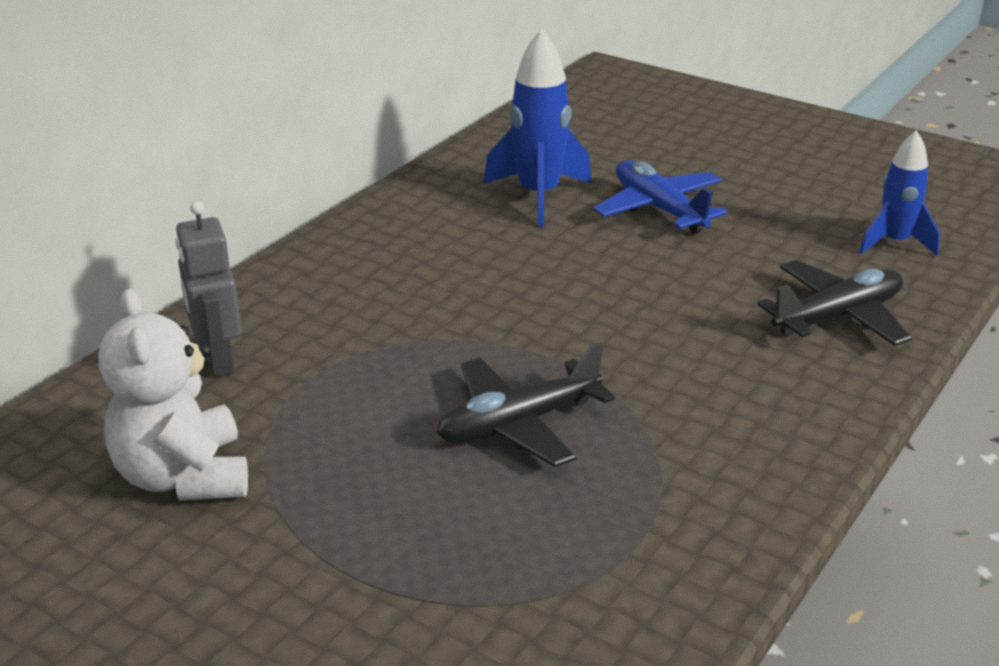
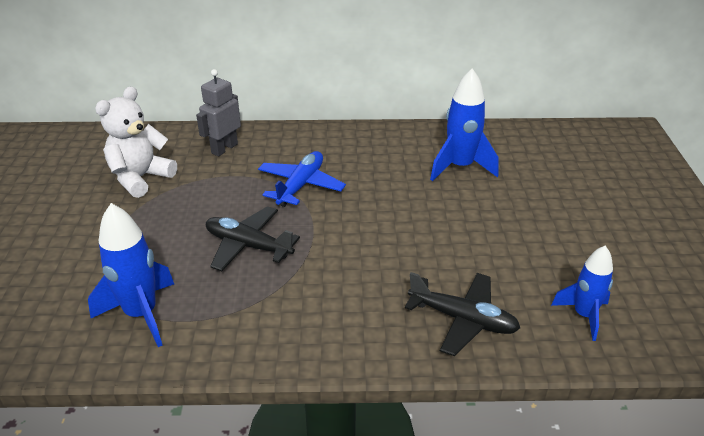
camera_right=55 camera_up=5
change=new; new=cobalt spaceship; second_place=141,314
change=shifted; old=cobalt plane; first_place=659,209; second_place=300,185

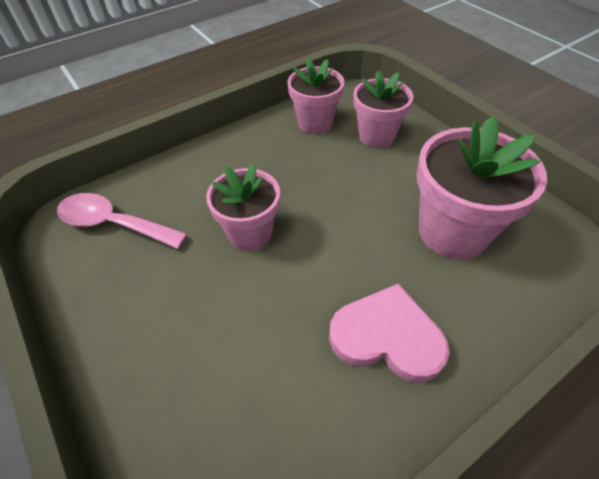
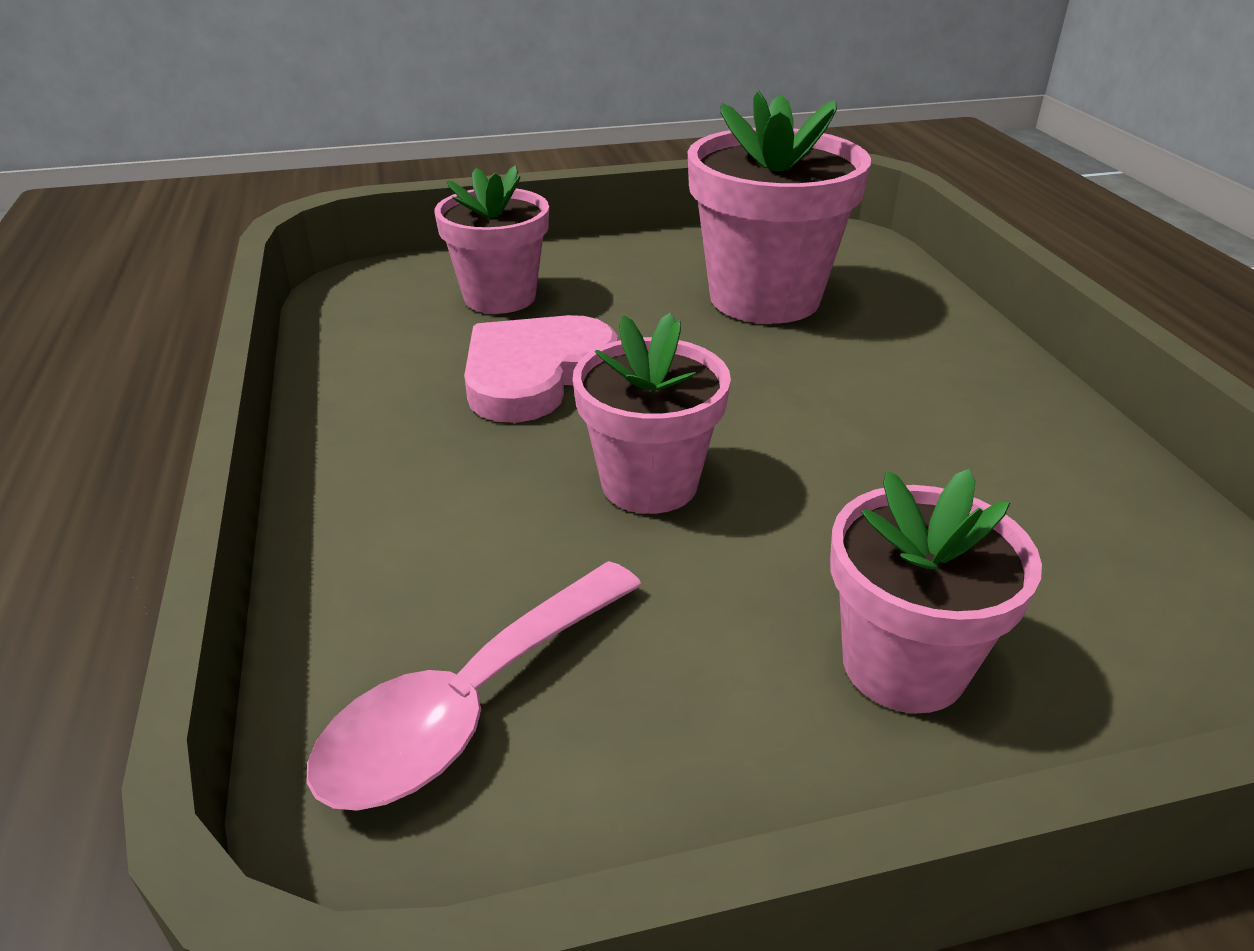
camera_right=-70 camera_up=-15
change=shifted; old=rosy love heart; first_place=387,337; second_place=535,374
change=shifted; old=rosy potted plant; first_place=315,122; second_place=903,665

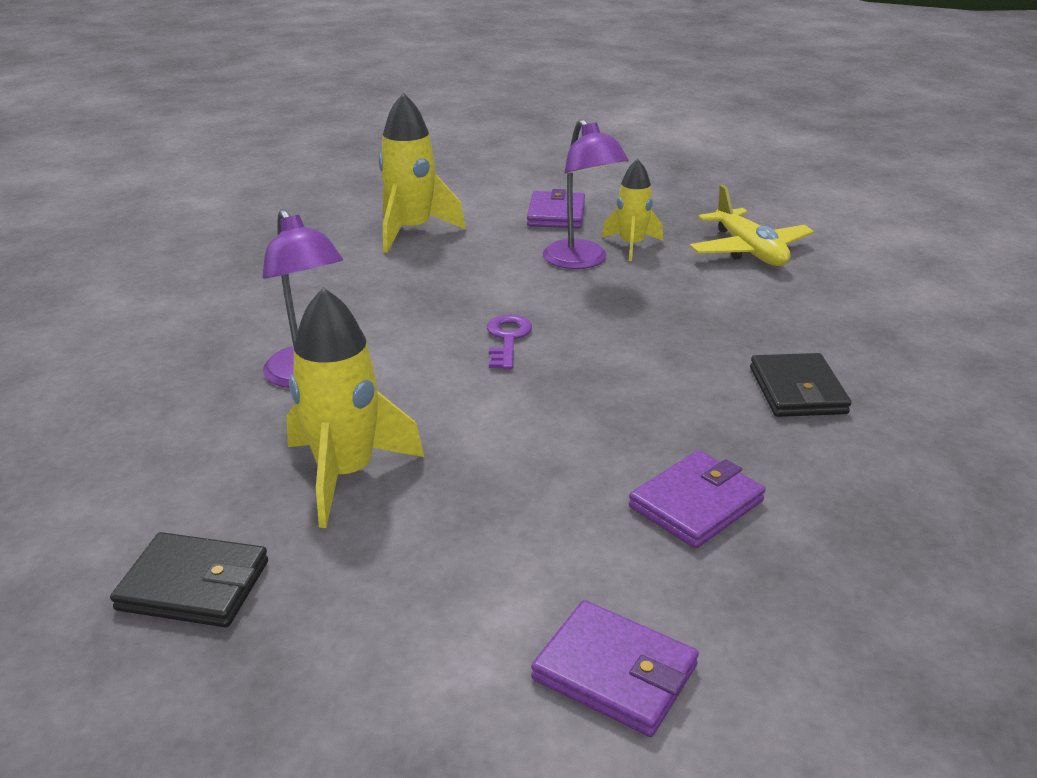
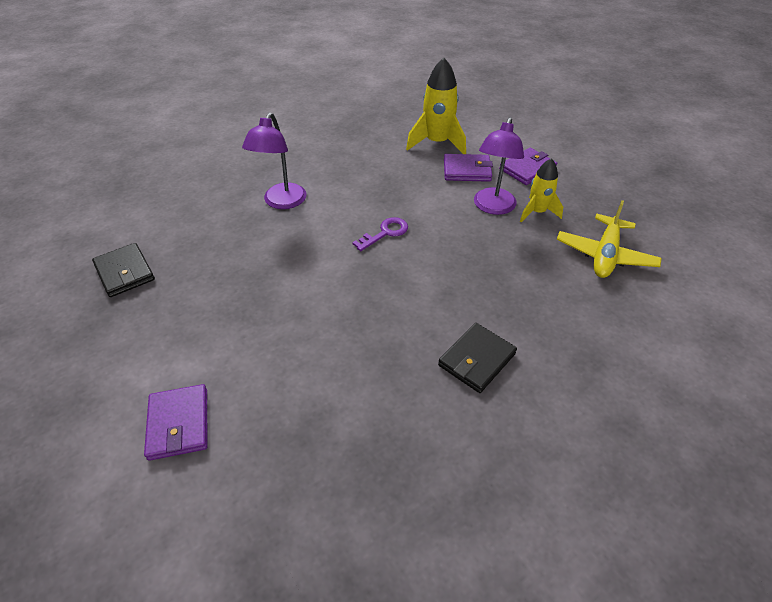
camera_right=45 camera_up=15
change=shifted; old=royal purple card wallet; first_place=696,504; second_place=467,170
change=gone; old=bright yellow spaceship; first_place=345,474

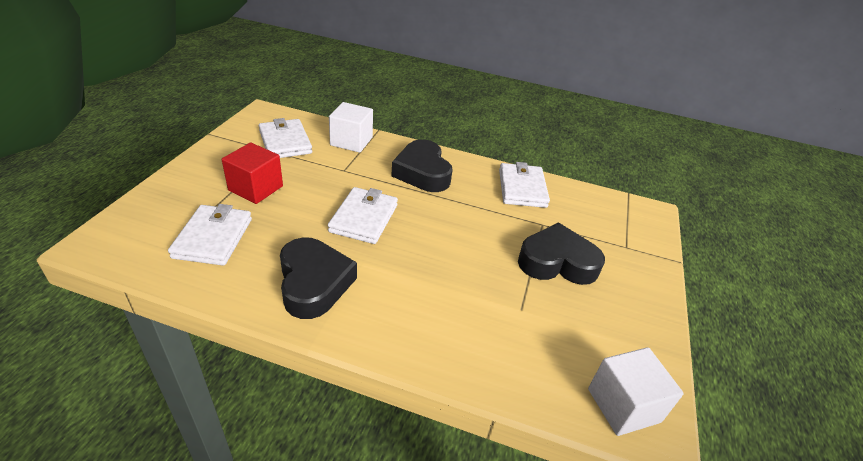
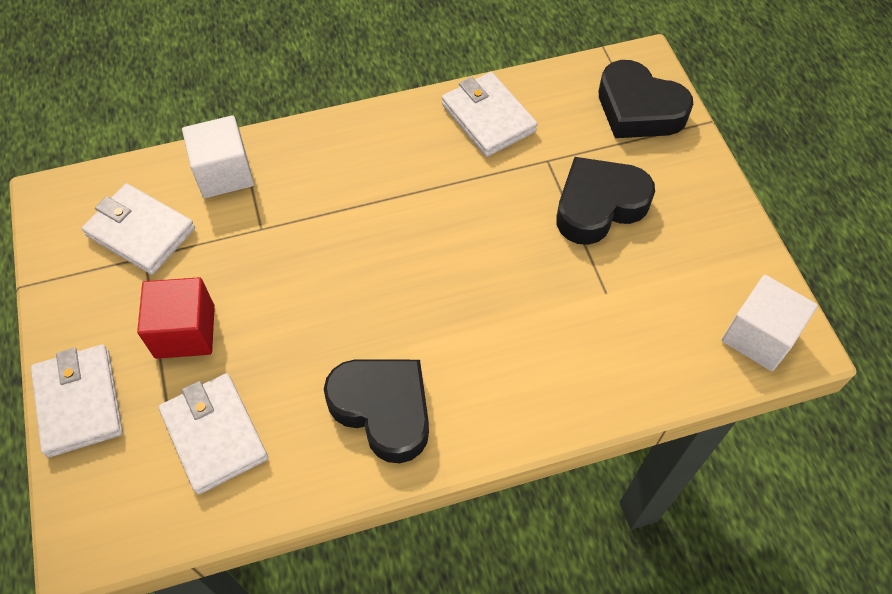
camera_right=-30 camera_up=20
change=shifted; old=snow-white card wallet; first_place=363,218; second_place=79,402
change=shifted; old=jet-black love heart; first_place=422,172; second_place=638,109

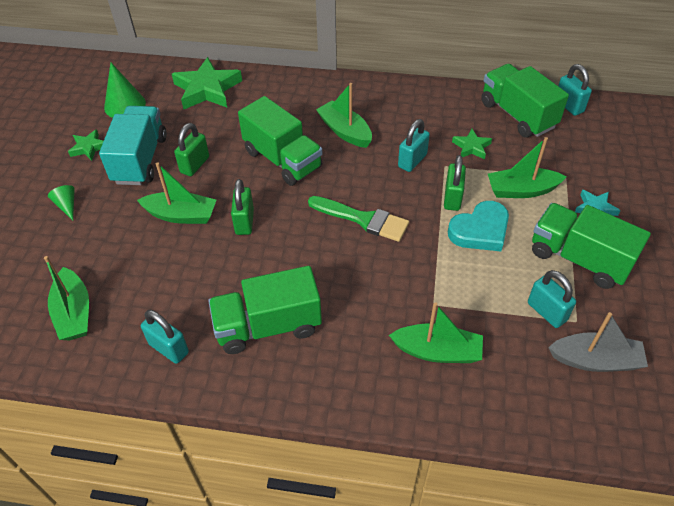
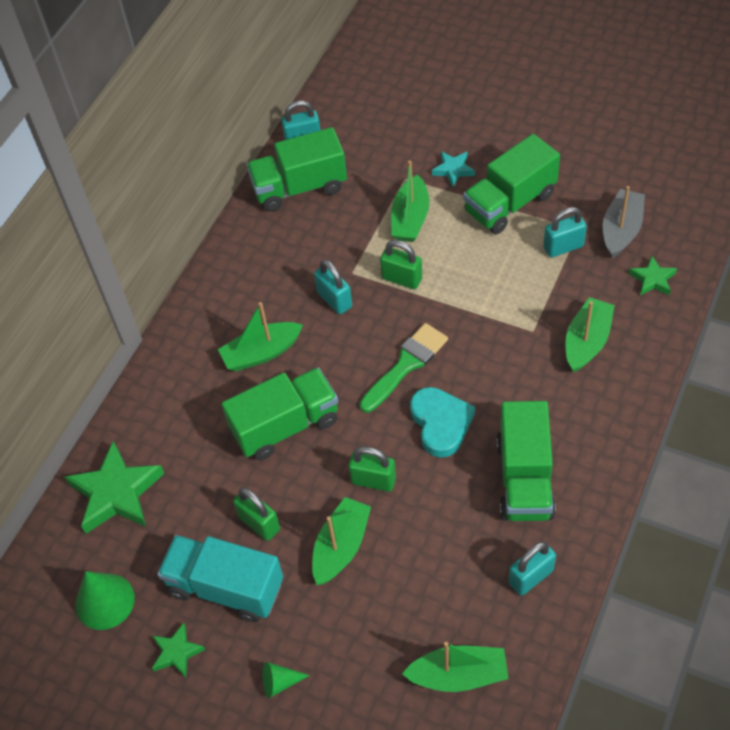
camera_right=-70 camera_up=5
change=shifted; old=aqua love heart; first_place=480,230; second_place=441,423
change=shifted; old=emerald star; first_place=471,147; second_place=652,279

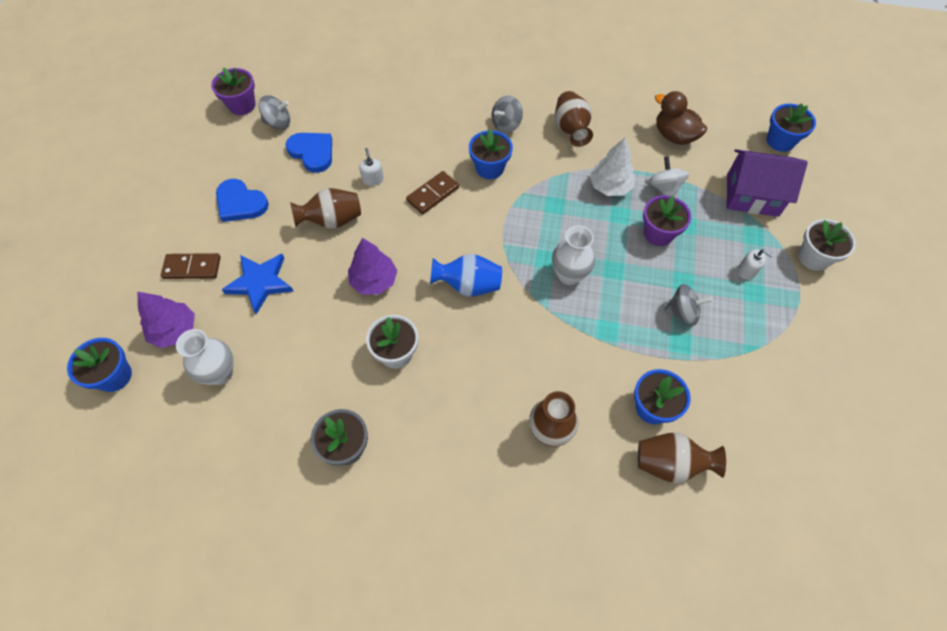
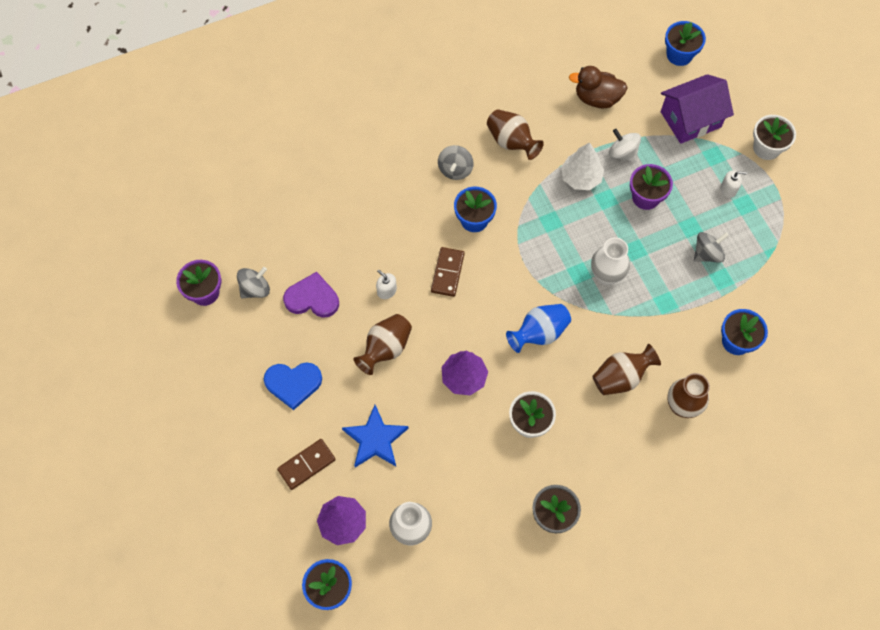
camera_right=-35 camera_up=5
change=repainted; old=cobalt love heart; new=royal purple love heart; first_place=312,152; second_place=312,298
change=shifted; old=dark brown flower vase; first_place=670,464; second_place=621,377

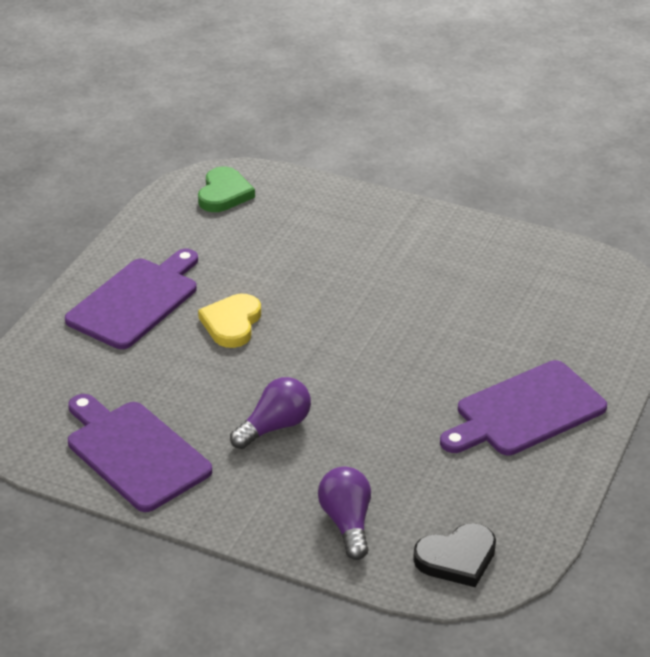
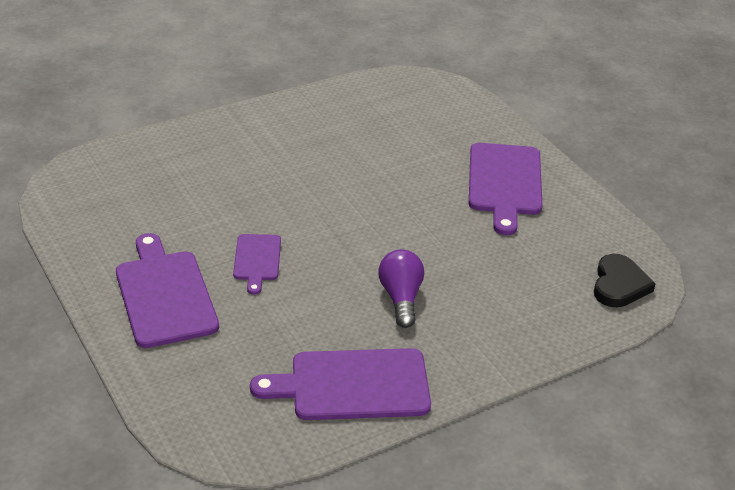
camera_right=-55 camera_up=0
change=swapped; old=bright yellow love heart; new=royal purple bread board; first_place=232,323; second_place=257,260
change=gone; old=emerald love heart; first_place=224,194
change=gone; old=royal purple lightbulb; first_place=347,522

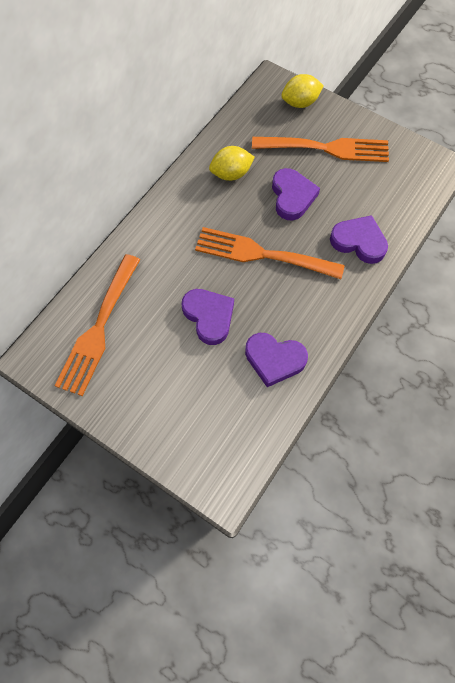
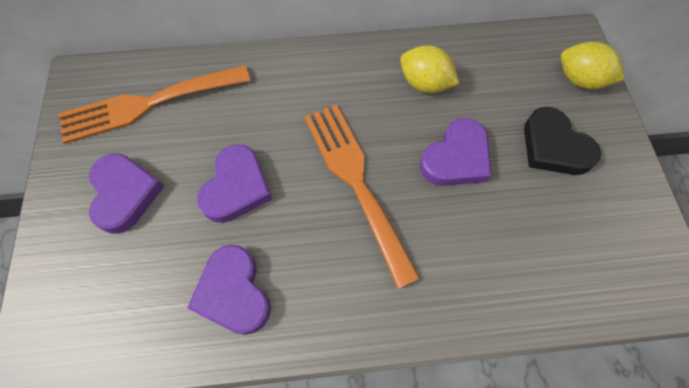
camera_right=50 camera_up=0
change=shifted; old=royal purple love heart; first_place=359,241; second_place=125,194
change=swapped; old=bright orange table fork; new=jet-black love heart; first_place=327,148; second_place=554,146

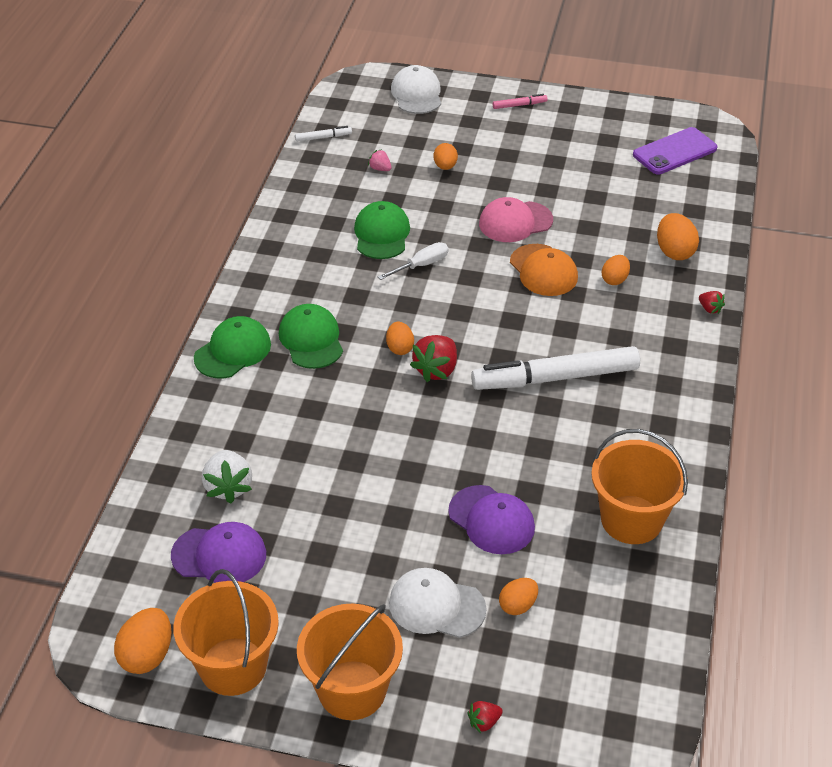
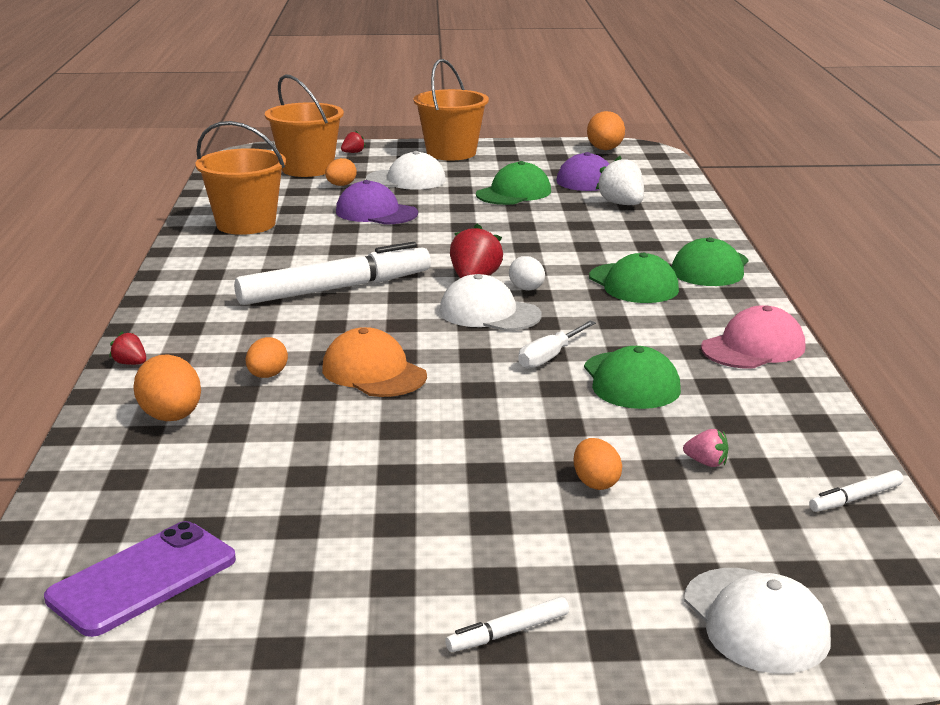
camera_right=165 camera_up=-20
change=shifted; old=bright orange sand bucket; first_place=233,666; second_place=307,169
change=new; new=snow-white baseball cap; second_place=489,313
change=repainted; old=rosy marker pen; new=snow-white marker pen; first_place=519,105; second_place=508,633
change=new; new=emerald baseball cap; second_place=514,193
change=repainted; old=bright orange toy egg; new=snow-white toy egg; first_place=400,348; second_place=527,289
change=shifted; old=rosy baseball cap; first_place=515,222; second_place=753,347

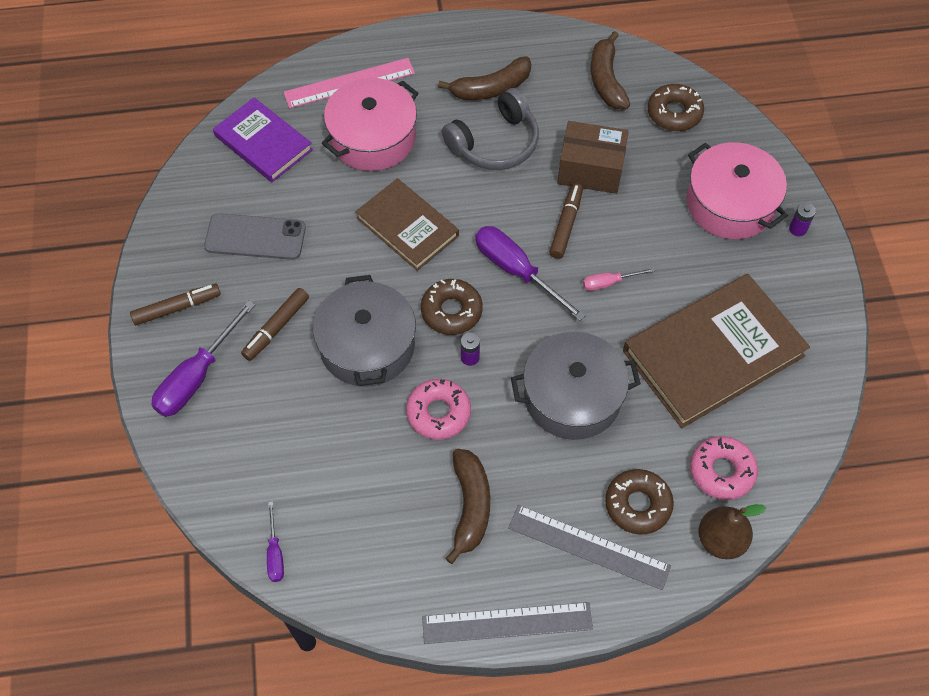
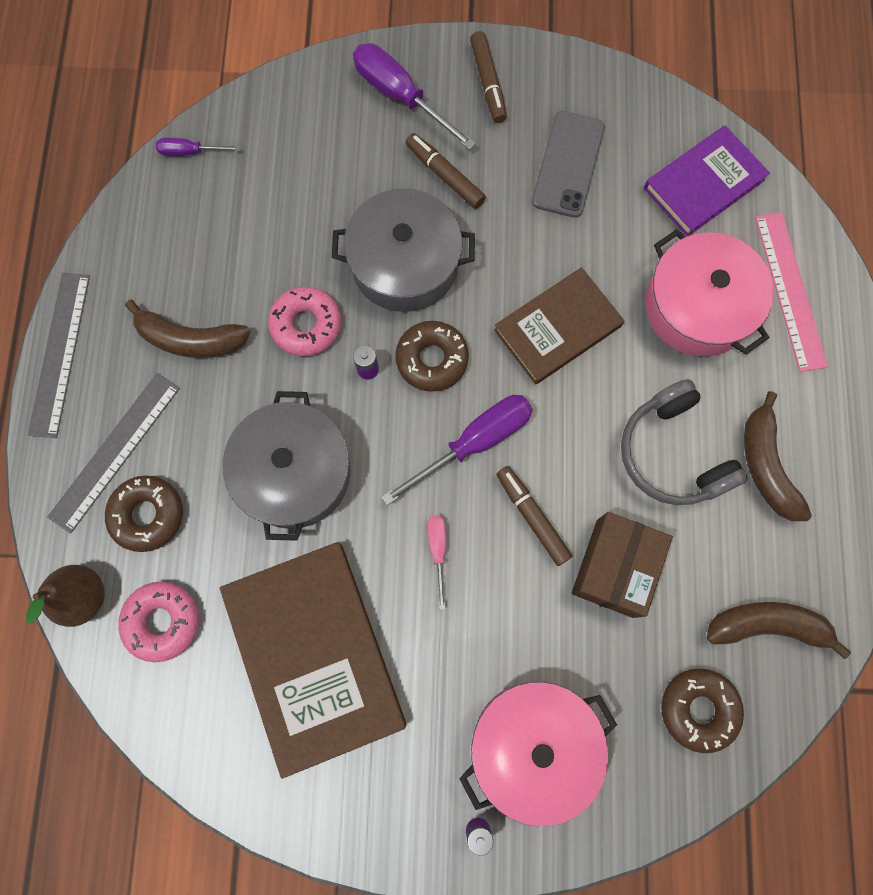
camera_right=100 camera_up=15
change=rotated; old=dark brown marker pen; first_place=566,225; second_place=532,517; degrees=-150

